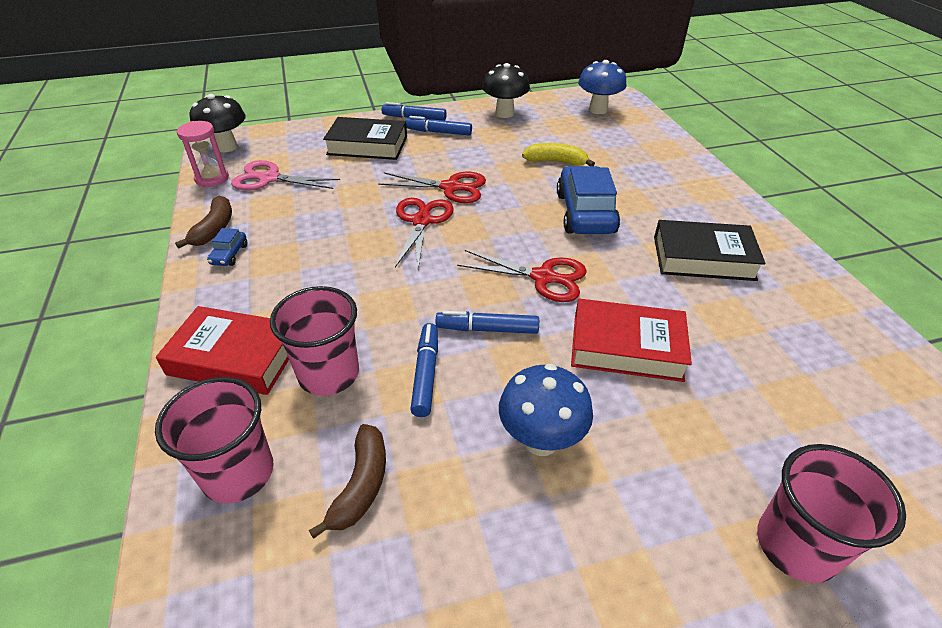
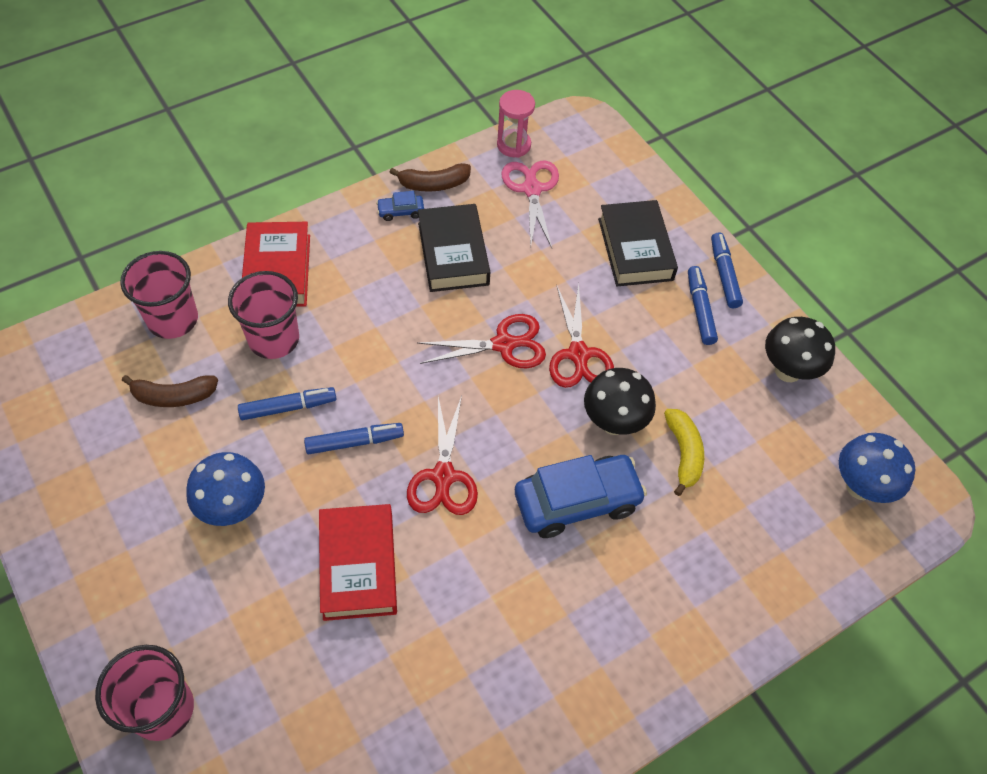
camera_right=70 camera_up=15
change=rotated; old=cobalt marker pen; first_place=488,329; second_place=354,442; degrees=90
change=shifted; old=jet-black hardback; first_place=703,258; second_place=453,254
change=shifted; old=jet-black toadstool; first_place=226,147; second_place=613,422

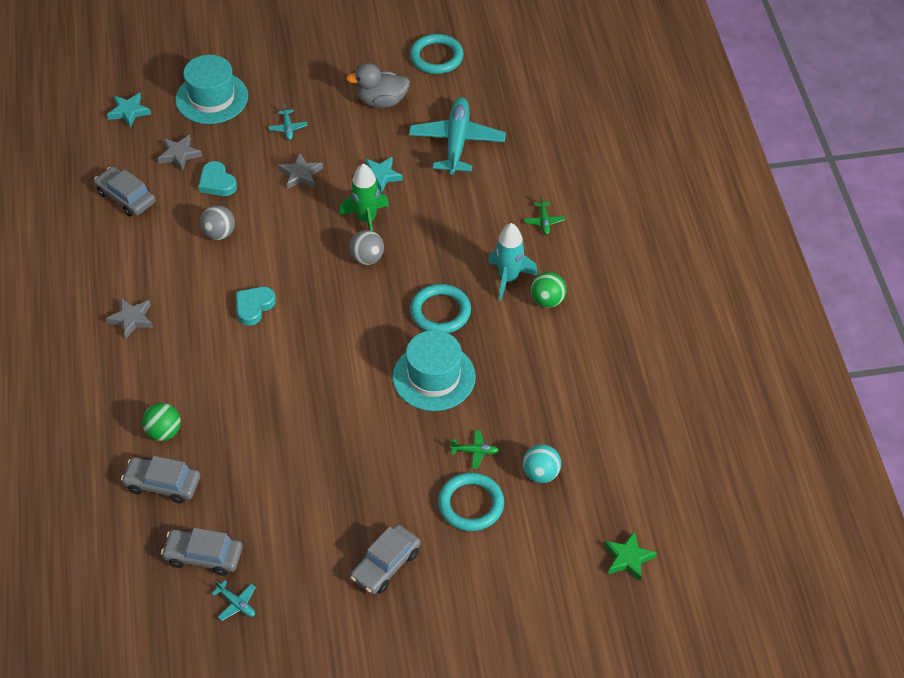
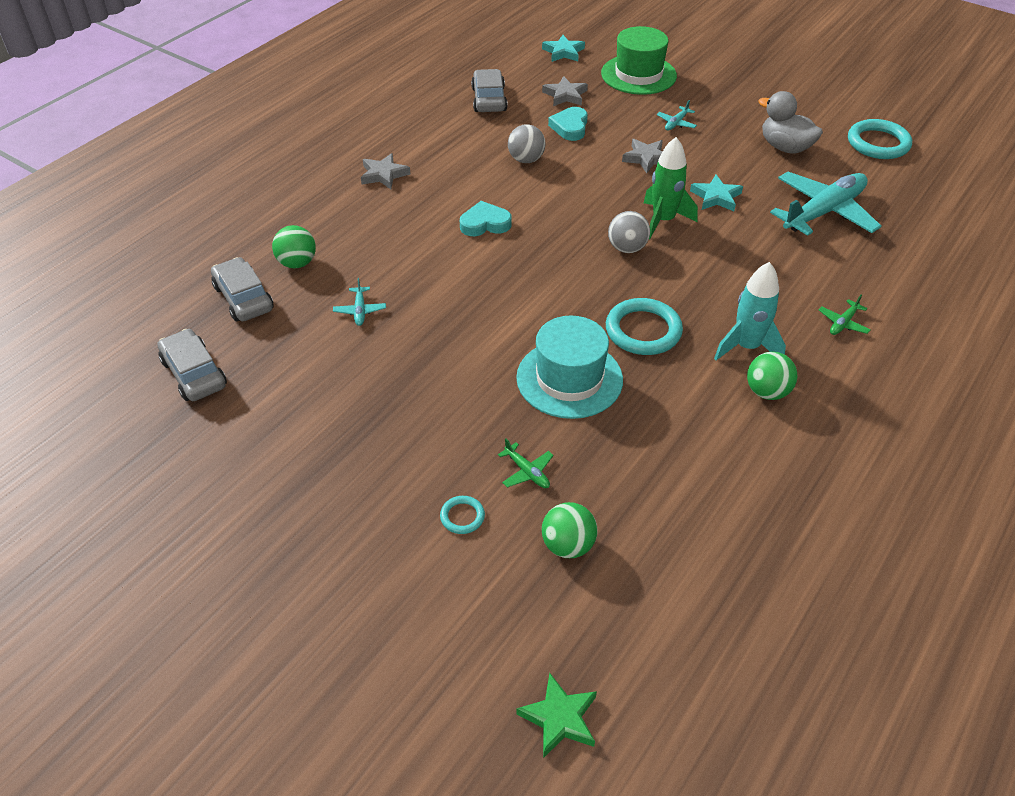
camera_right=45 camera_up=-5
change=shifted; old=aqua plane; first_place=236,604; second_place=360,310
change=scaled; old=aqua torus; first_place=471,504; second_place=462,516; factor=0.49
change=repainted; old=aqua play ball; new=emerald play ball; first_place=541,474; second_place=568,545
change=repainted; old=aqua hat; new=emerald hat; first_place=212,98; second_place=638,75
change=gone; old=grey toy car; first_place=385,565

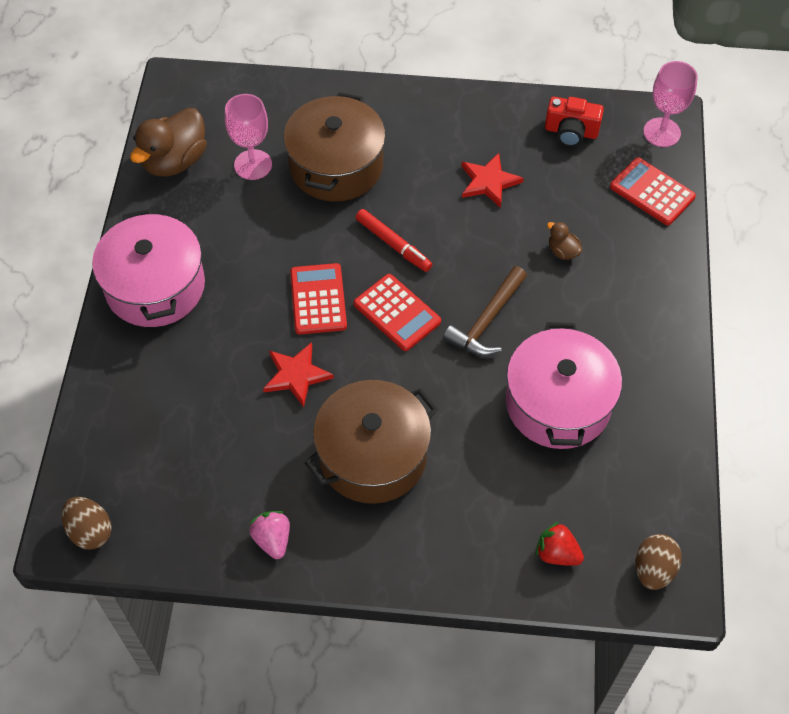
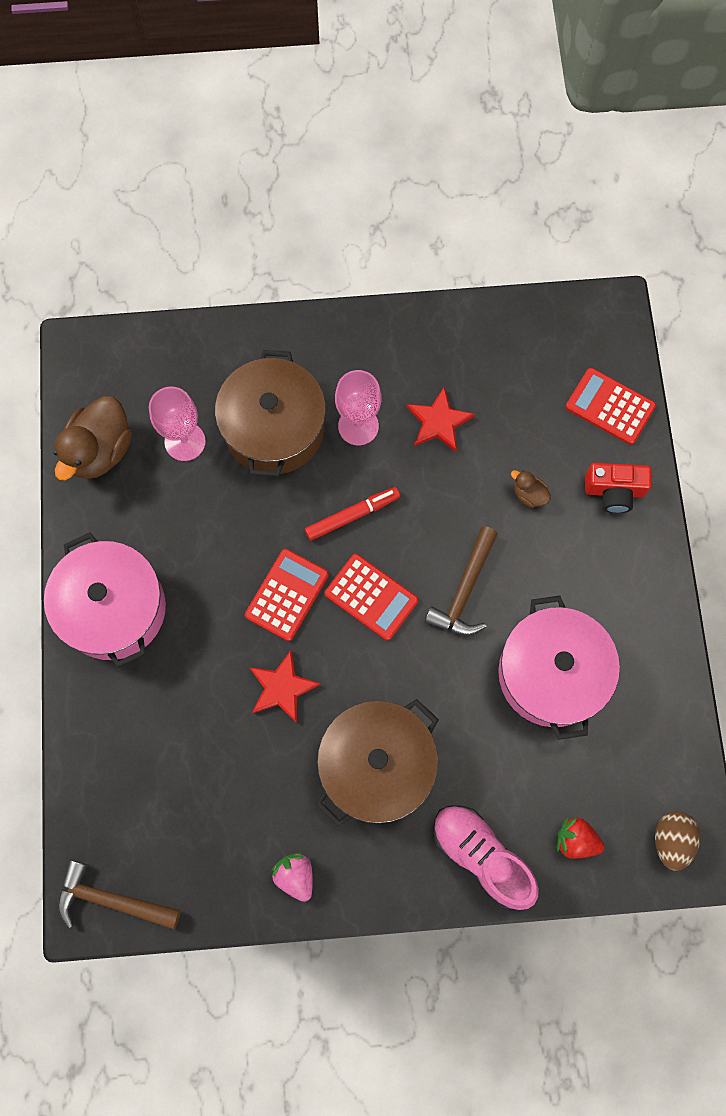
camera_right=-10 camera_up=15
change=swapped; old=dark brown toy egg; new=dark brown hammer; first_place=90,531; second_place=111,900
change=rotated; old=crimson calculator; first_place=318,299; second_place=287,595; degrees=45
change=rotated; old=crimson marker pen; first_place=393,244; second_place=352,515; degrees=-60
change=shifted; old=rosy chalice; first_place=662,132; second_place=358,426
change=new; new=rosy lace-up shoe; second_place=481,856
change=shifted; old=crimson camera; first_place=571,132; second_place=614,491

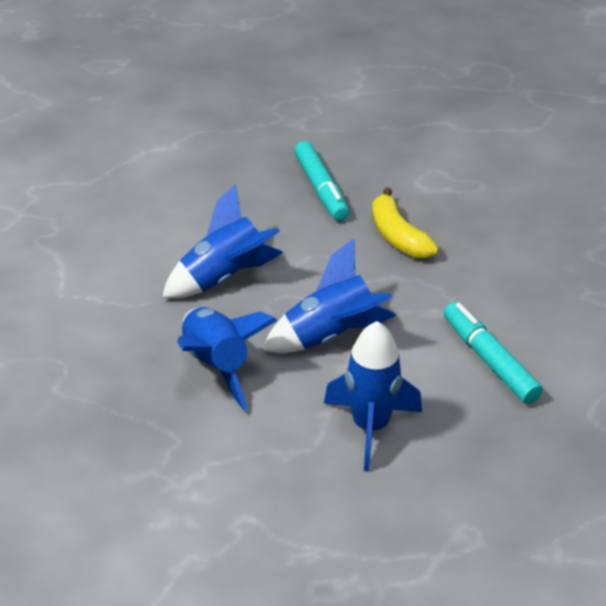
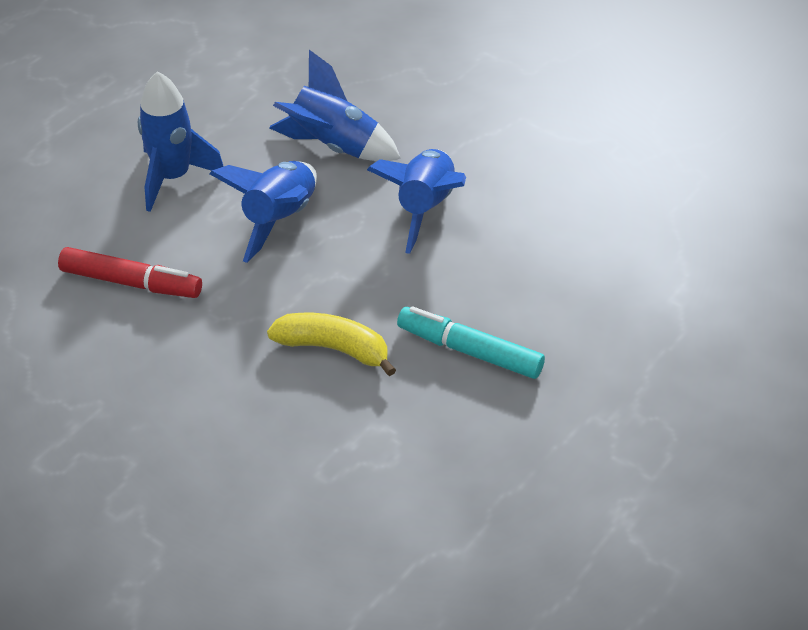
camera_right=135 camera_up=5
change=repainted; old=aqua marker pen; new=crimson marker pen; first_place=489,360; second_place=131,283

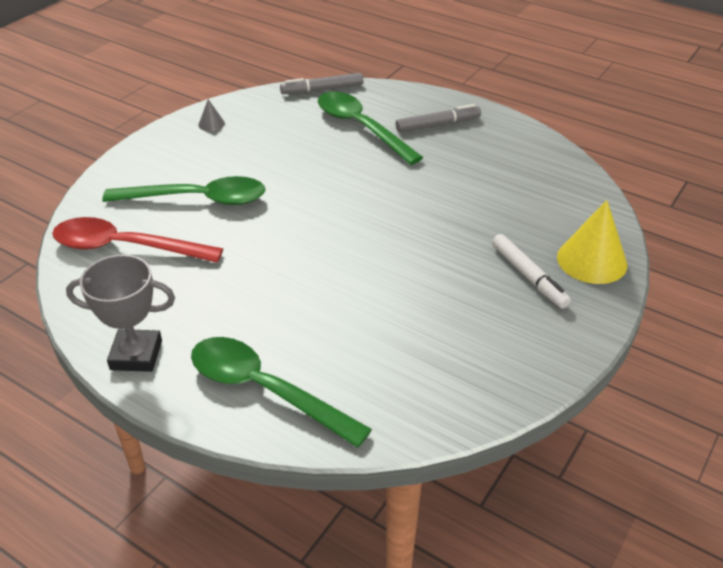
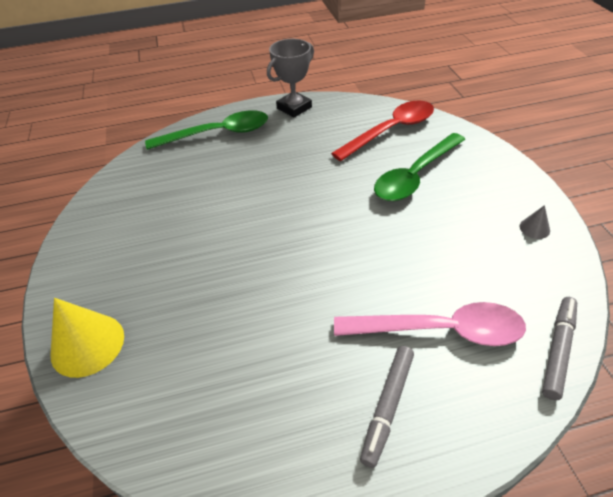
camera_right=135 camera_up=5
change=repainted; old=emerald teaspoon; new=rosy teaspoon; first_place=360,127; second_place=441,330
change=gone; old=snow-white marker pen; first_place=528,276

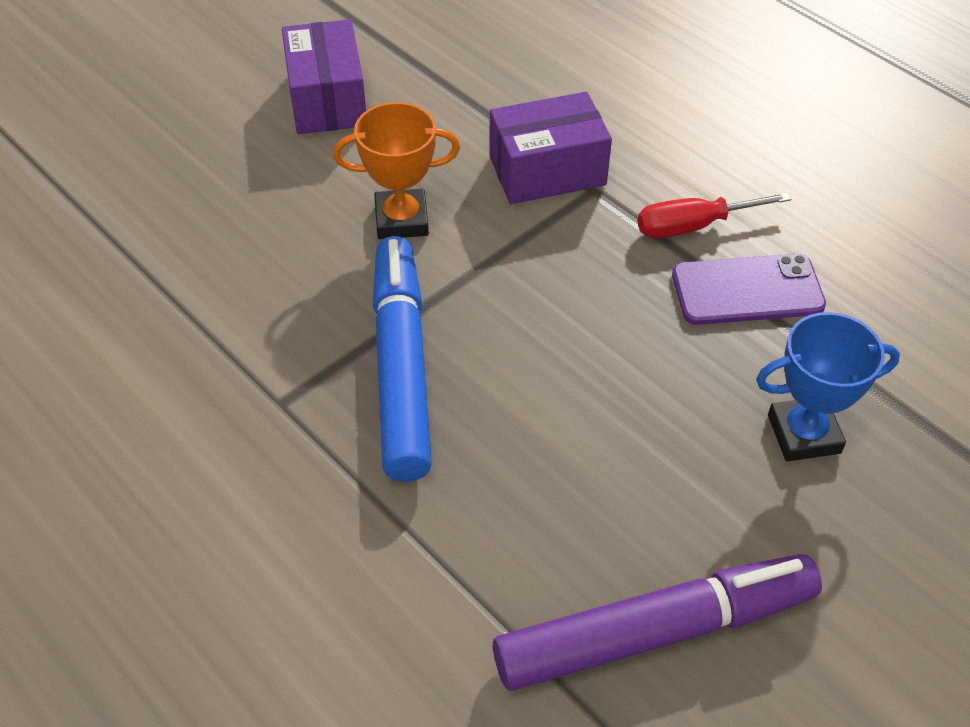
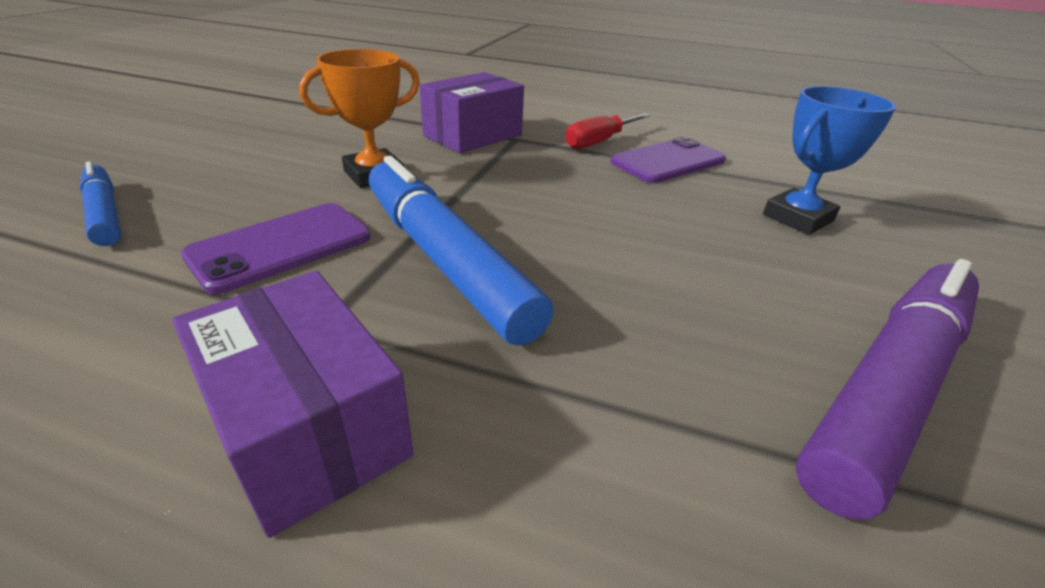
camera_right=-30 camera_up=-15
change=new; new=cobalt marker pen; second_place=105,213
change=shifted; old=royal purple box; first_place=327,99; second_place=308,427
change=new; new=royal purple smartphone; second_place=281,246

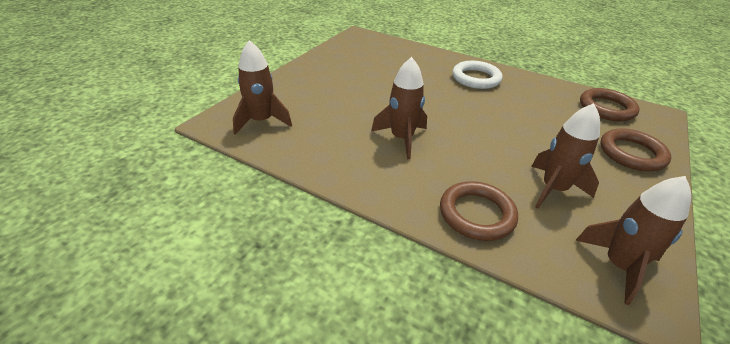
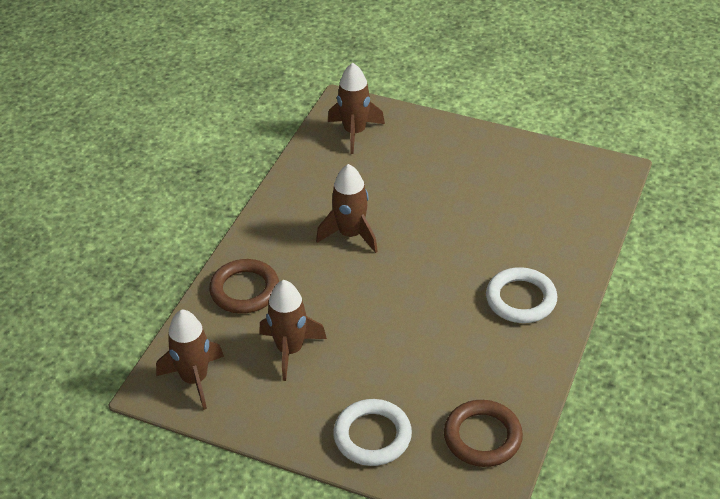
camera_right=85 camera_up=5
change=repainted; old=dark brown torus; new=snow-white torus; first_place=631,153; second_place=372,436

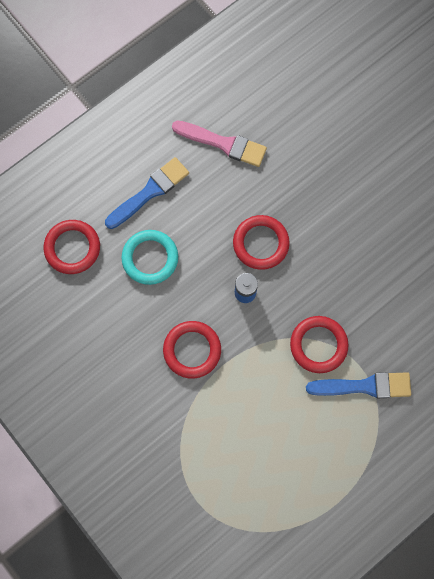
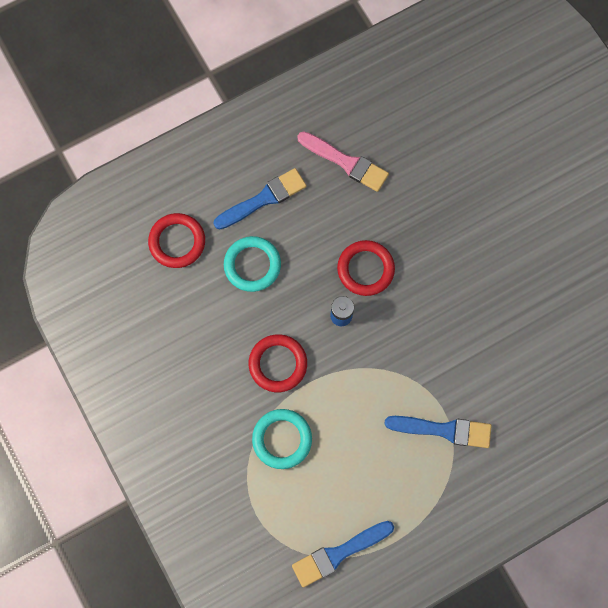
camera_right=10 camera_up=0
change=new; new=aqua torus; second_place=282,439
change=new; new=cobalt brush; second_place=339,553
change=gone; old=crimson torus; first_place=318,345

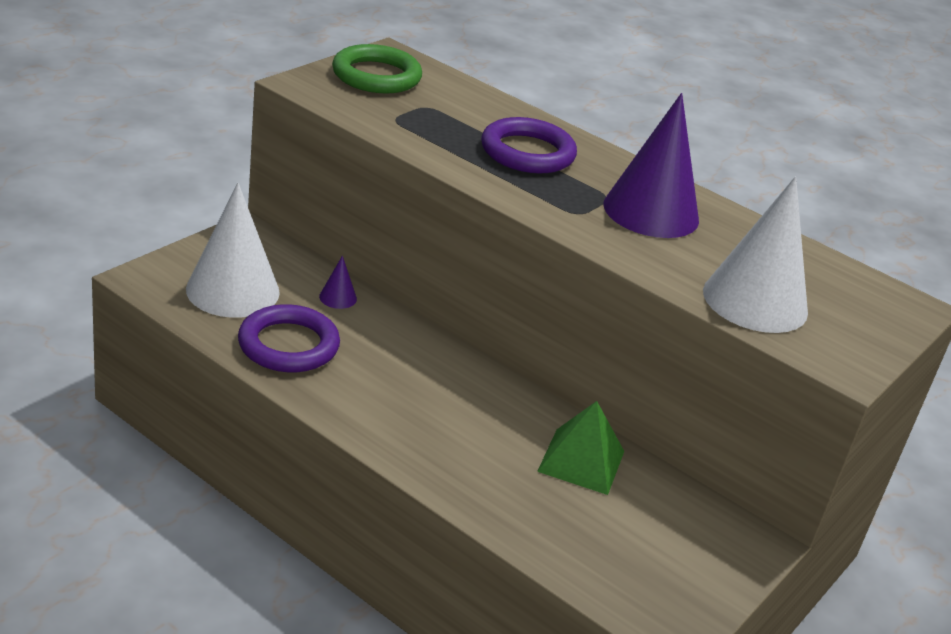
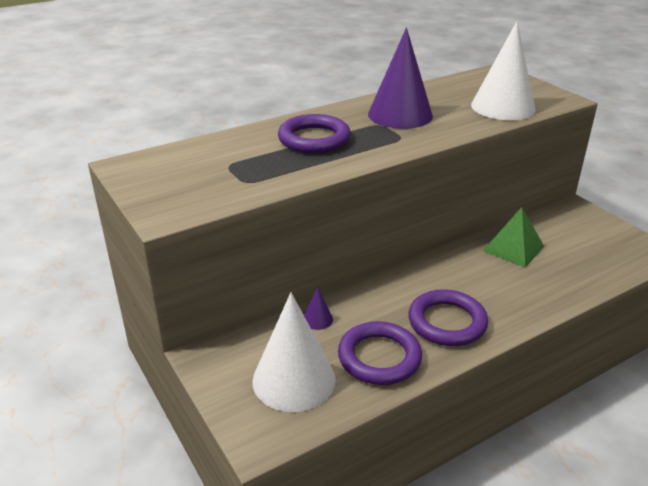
camera_right=-65 camera_up=0
change=new; new=royal purple torus; second_place=447,322
change=gone; old=emerald torus; first_place=376,76

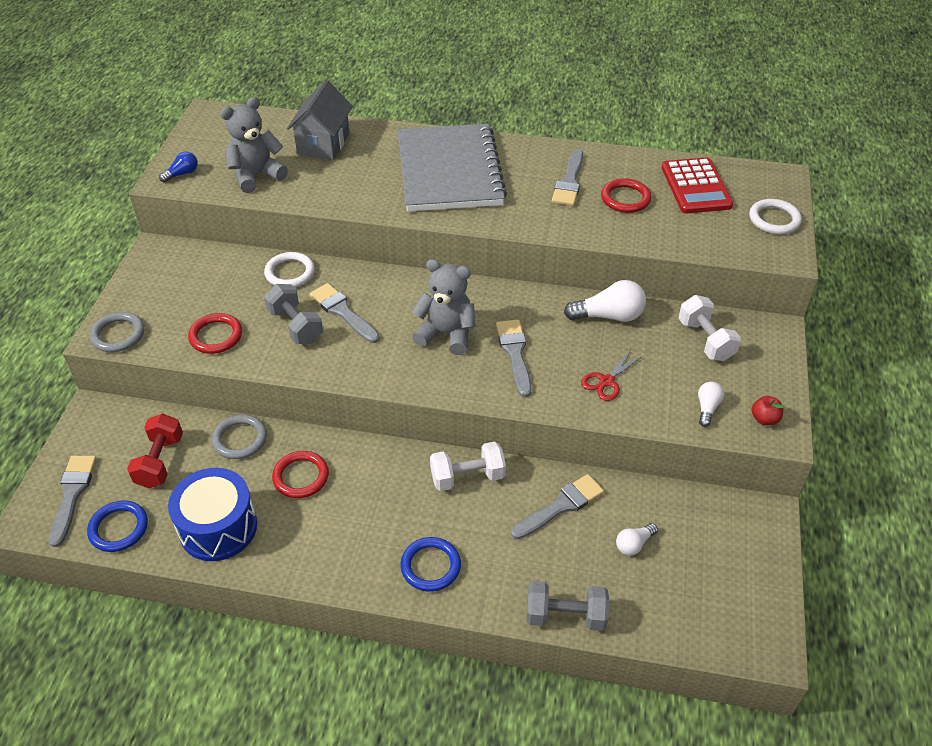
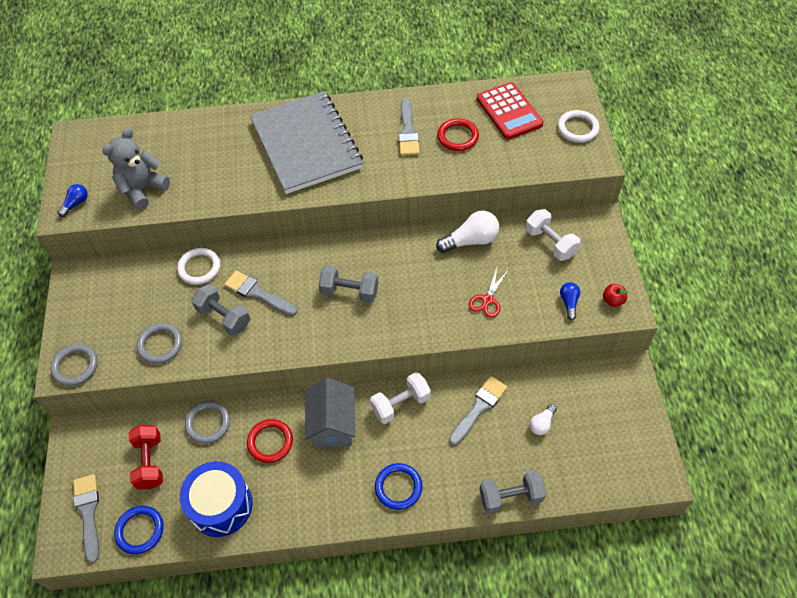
camera_right=-15 camera_up=10
change=repainted; old=crimson torus; new=grey torus; first_place=216,336; second_place=160,345
change=shifted; old=grey house; first_place=323,144; second_place=332,425
change=swapped; old=grey teddy bear; new=grey free weight; first_place=446,334; second_place=349,291
change=repainted; old=snow-white lightbulb; new=cobalt lightbulb; first_place=707,408; second_place=569,303
change=gone; old=grey brush; first_place=515,353

